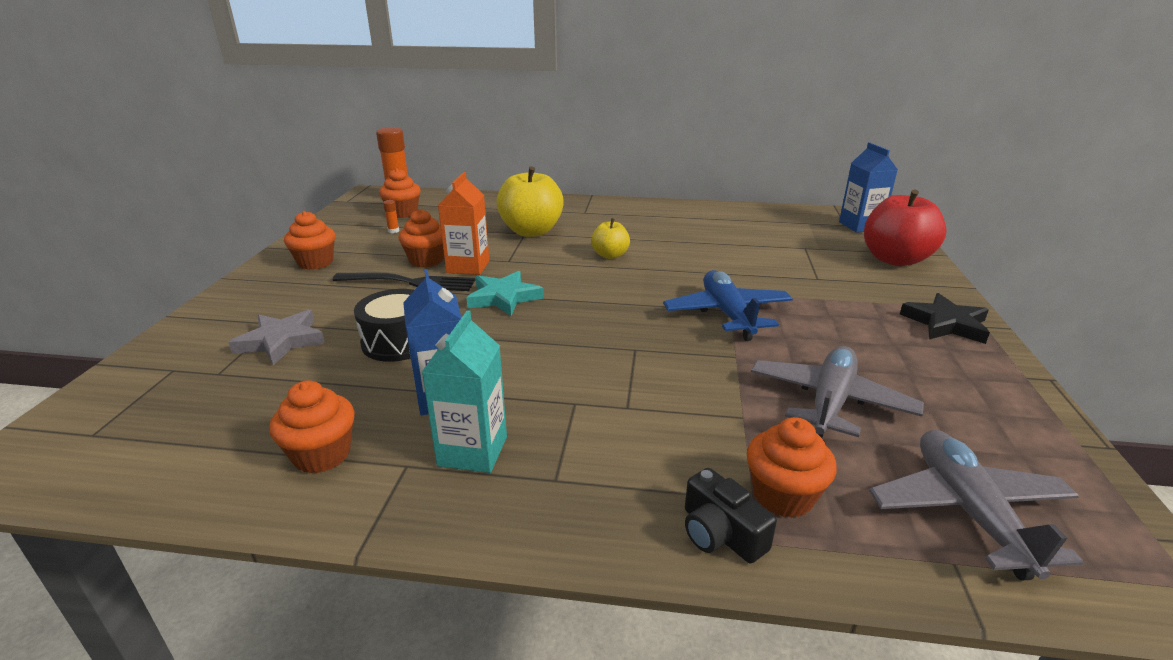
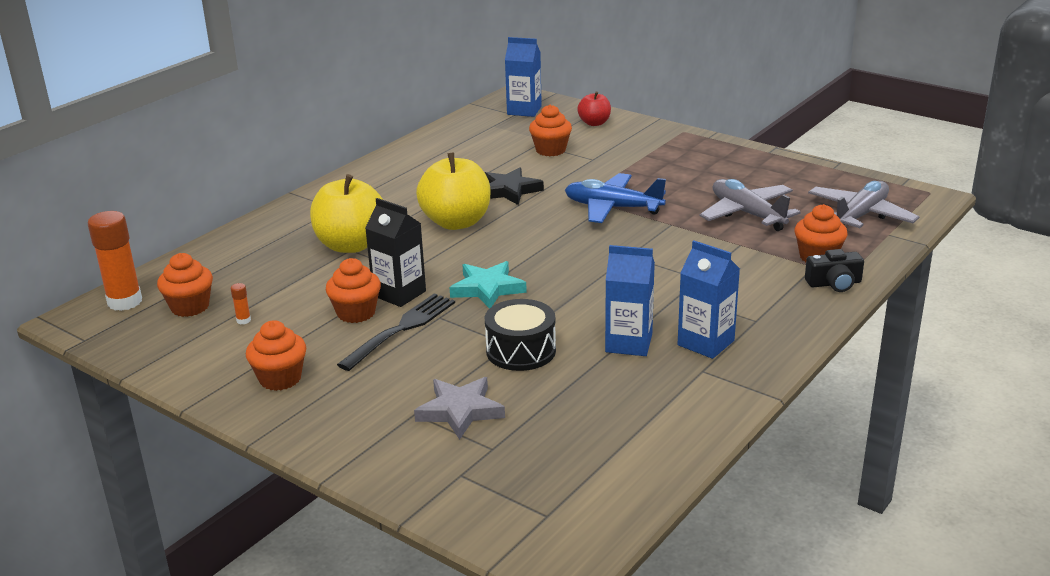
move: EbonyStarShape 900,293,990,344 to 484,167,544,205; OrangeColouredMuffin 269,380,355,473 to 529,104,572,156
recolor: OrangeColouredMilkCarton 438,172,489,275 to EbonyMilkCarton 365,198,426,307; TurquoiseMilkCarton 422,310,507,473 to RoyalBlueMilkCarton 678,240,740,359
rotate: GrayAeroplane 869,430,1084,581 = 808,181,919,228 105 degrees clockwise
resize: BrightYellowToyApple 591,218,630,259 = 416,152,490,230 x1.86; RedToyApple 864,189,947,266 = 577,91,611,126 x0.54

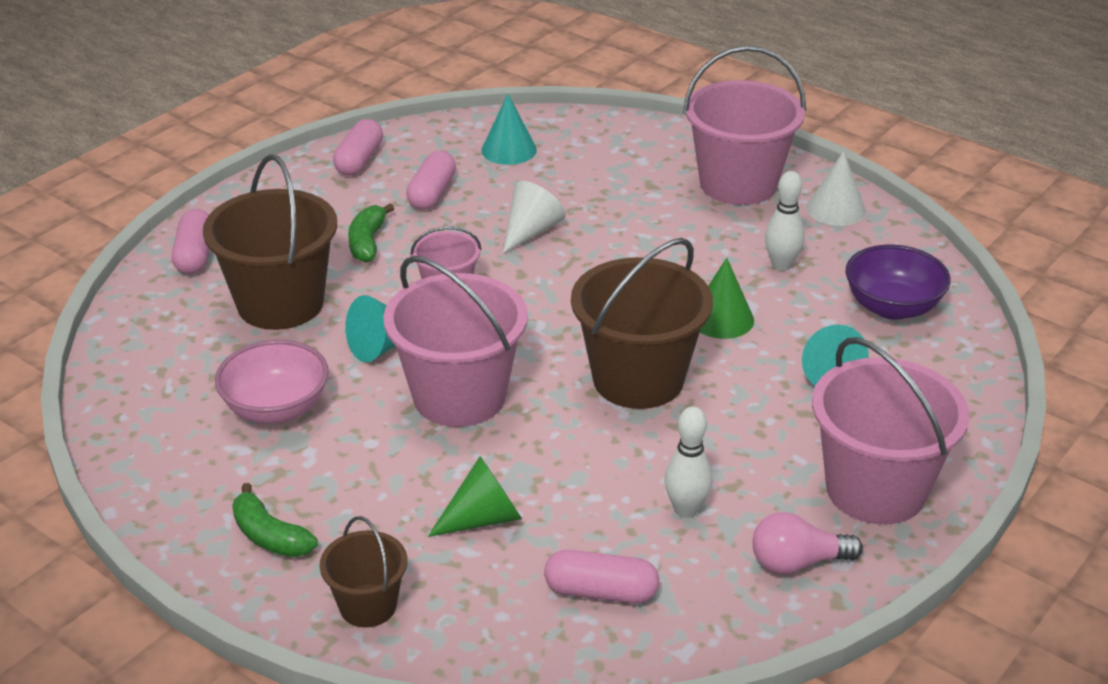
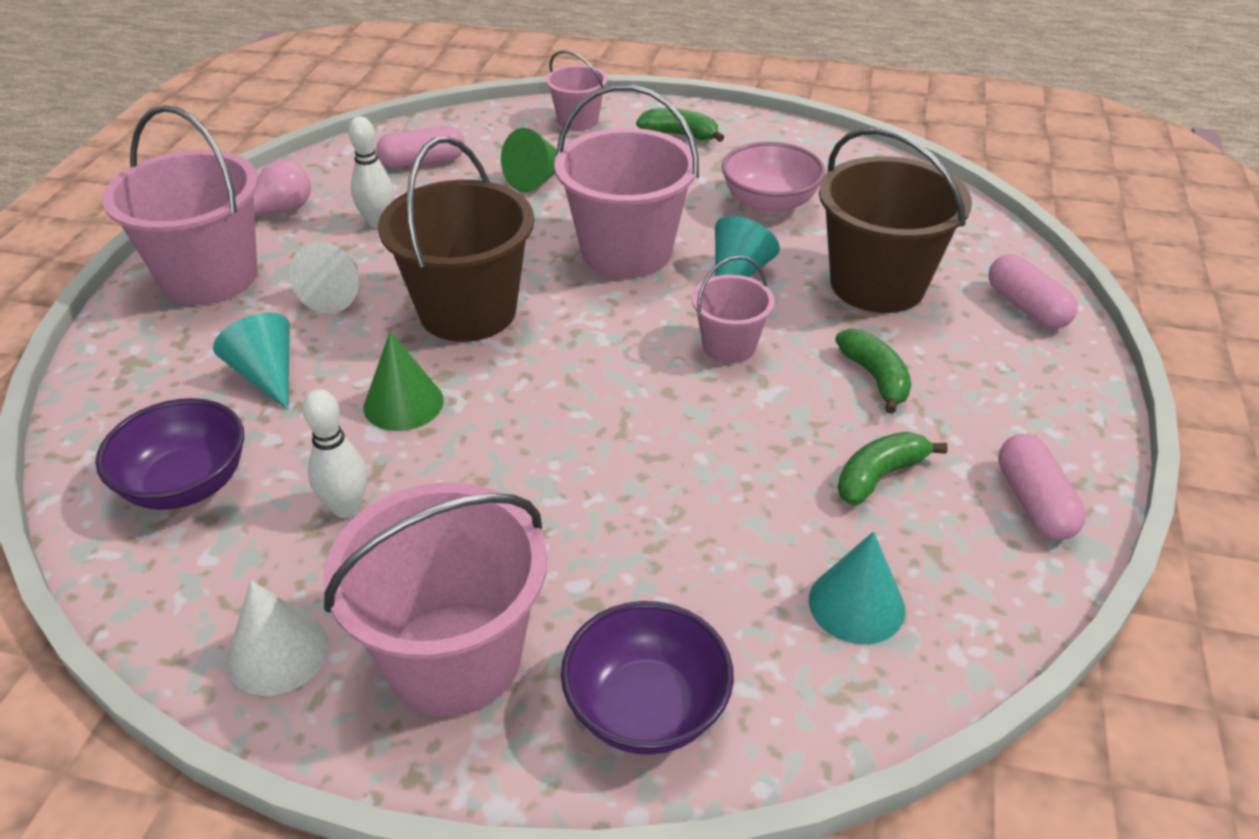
insert: PurpleDeepDish 561,601,734,755
move: SnowWhiteSolidCone 503,181,566,254 to 289,242,359,314
replace: PinkPillShape 406,151,456,210 to EmeraldToyBanana 838,432,948,505
recolor: DarkBrownBucket 320,516,407,627 to PinkBucket 546,50,608,131

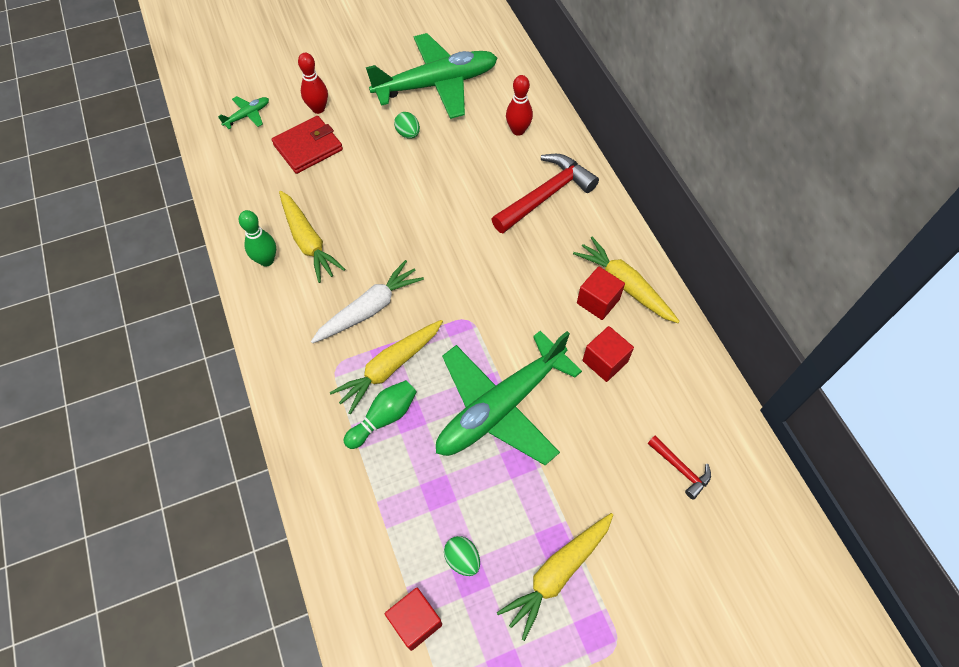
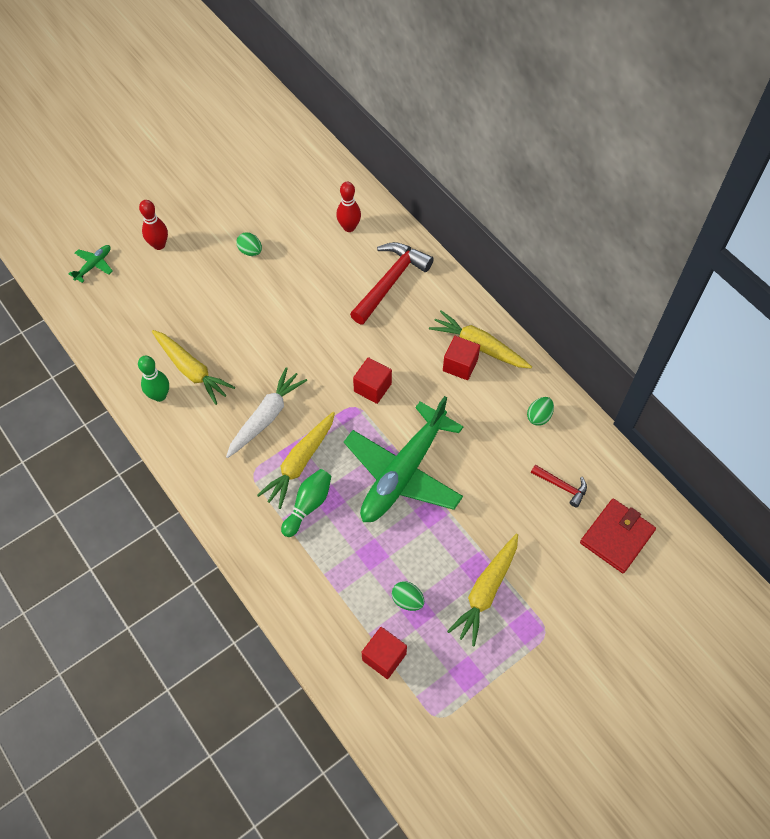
delete: EmeraldAeroplane 366,33,497,119
insert: EmeraldEgg 527,397,554,426
move: RedCube 582,326,634,382 to 353,357,392,404; RedBillfold 272,116,343,174 to 580,498,656,573

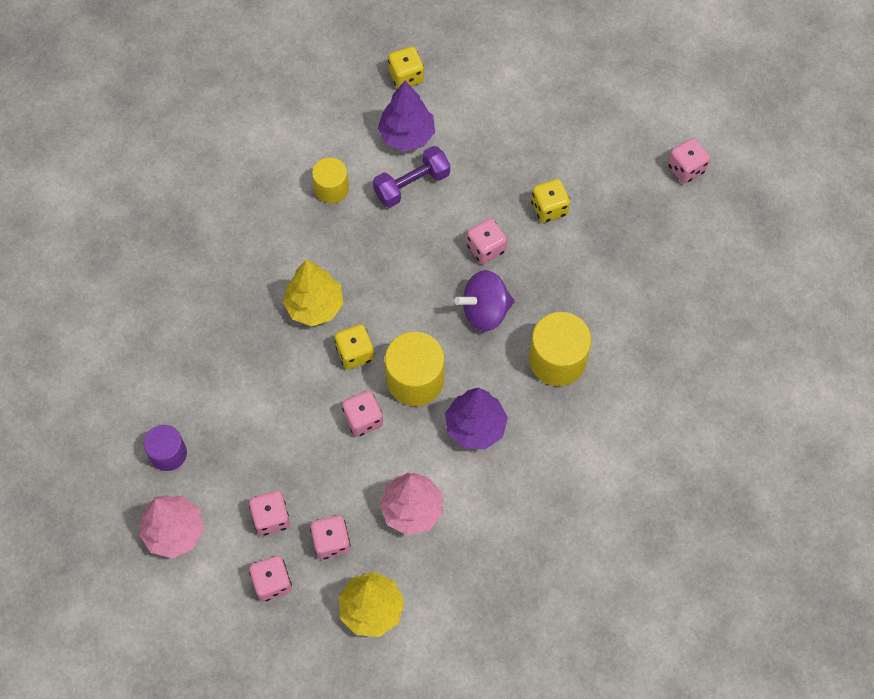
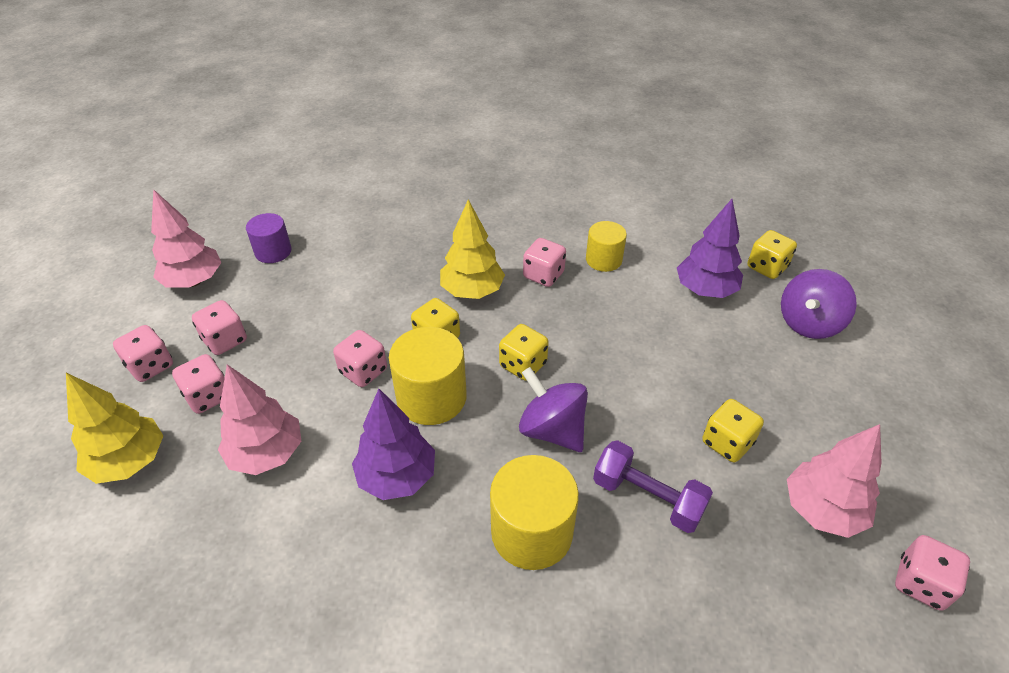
insert: BrightYellowDice 499,324,549,381; PurpleToyTop 781,269,857,339; PinkFirTree 787,424,882,538
move: PinkDice 467,218,507,264 to 523,238,566,287; PurpleHandWeight 373,146,450,208 to 593,440,713,533

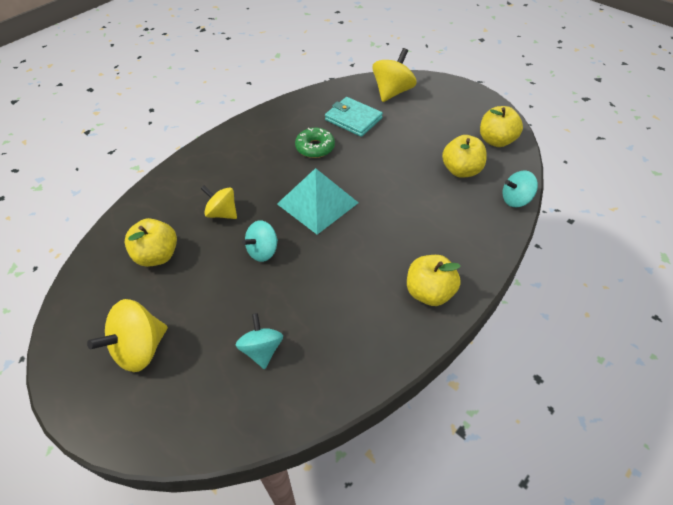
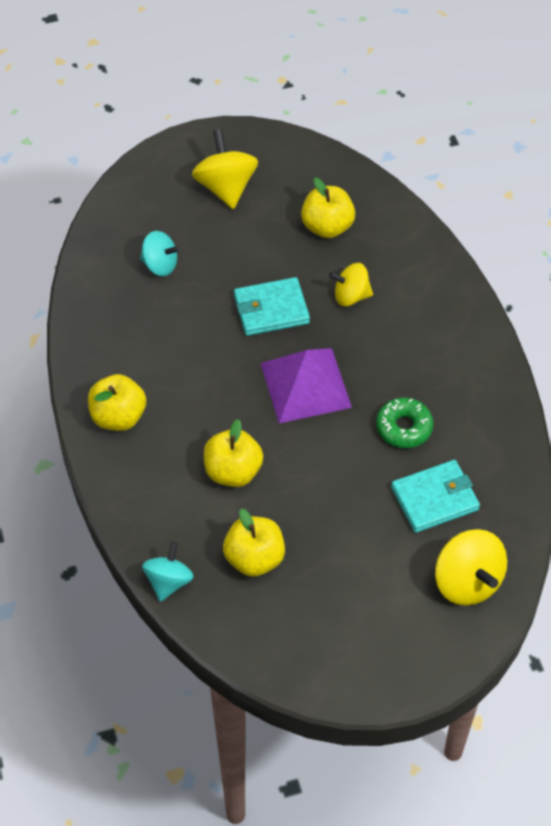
move: BrightYellowToyApple 480,106,523,147 to 204,419,263,487
replace: TurquoiseToyTop 242,220,278,262 to TurquoiseBillfold 234,277,310,336
recolor: TurquoisePyramid 277,168,359,235 to PurplePyramid 261,348,352,423
rotate: BrightYellowToyTop 201,186,237,219 = 329,263,373,306 150 degrees counterclockwise

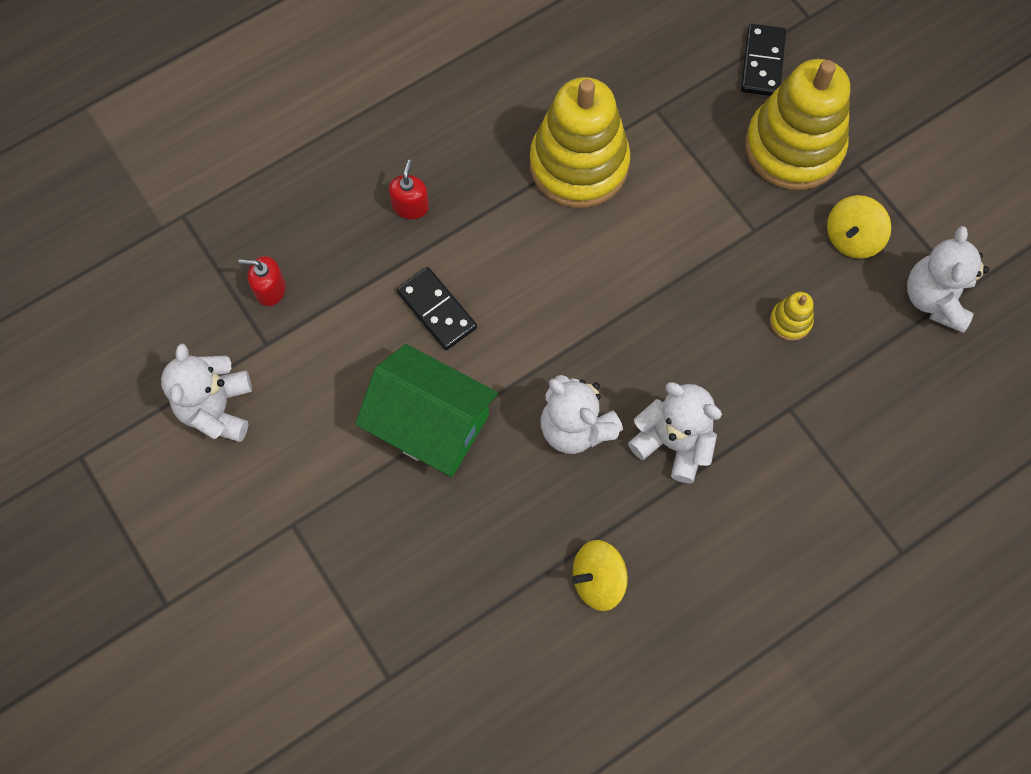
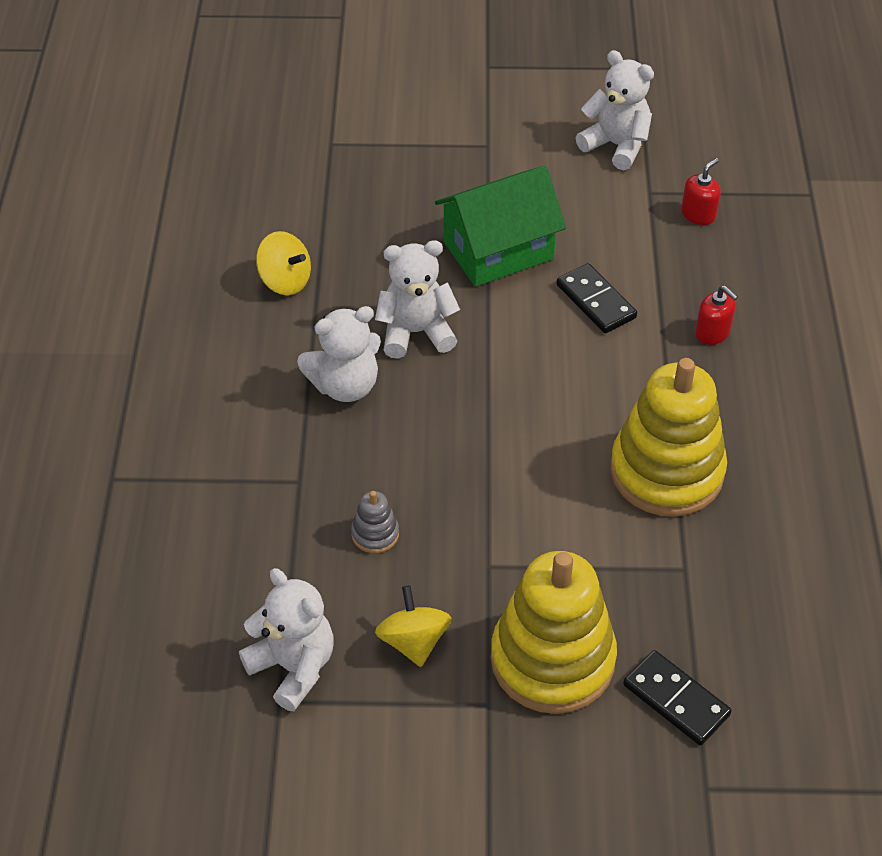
recolor: BrightYellowStackingToy 770,292,814,341 to GrayStackingToy 351,491,399,553
rotate: BrightYellowToyTop 572,540,628,611 = 256,231,311,295 105 degrees clockwise; EbonyDomino 397,267,477,350 = 557,263,637,333 60 degrees clockwise

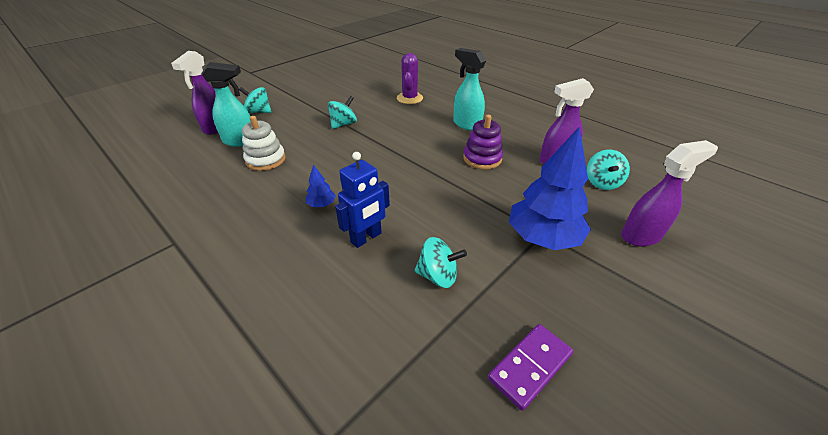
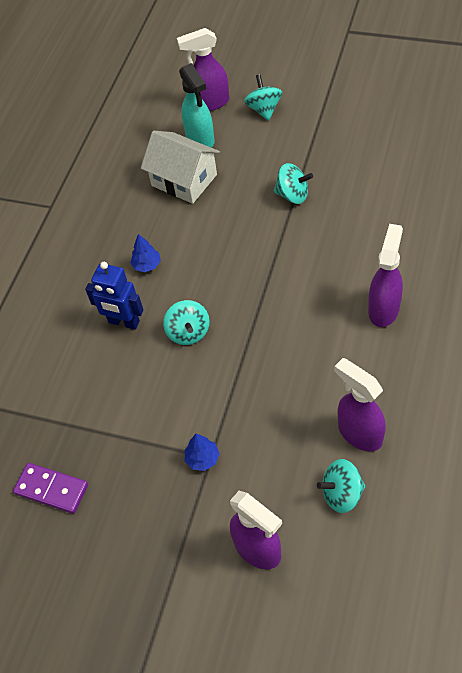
delete: PurpleCactus 397,53,423,104; PurpleStackingToy 463,115,503,169
move: TurquoiseToyTop 414,237,467,288 to 163,300,210,345
replace: SnowWhiteStackingToy 242,116,286,171 to SnowWhiteCottage 141,131,220,204
recolor: TurquoiseSprayer 453,48,486,131 to PurpleSprayer 368,224,403,327
resize: RoyalBlueFirTree 509,126,591,250 = 185,434,220,471 x0.43

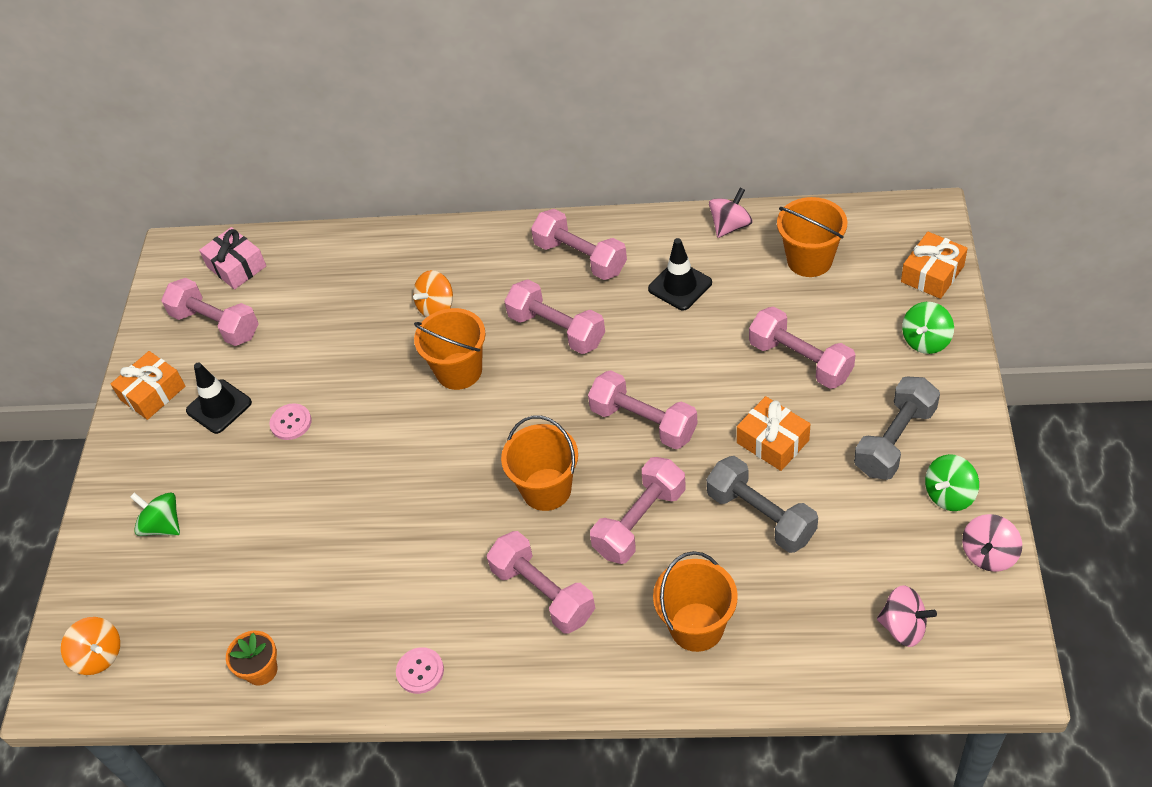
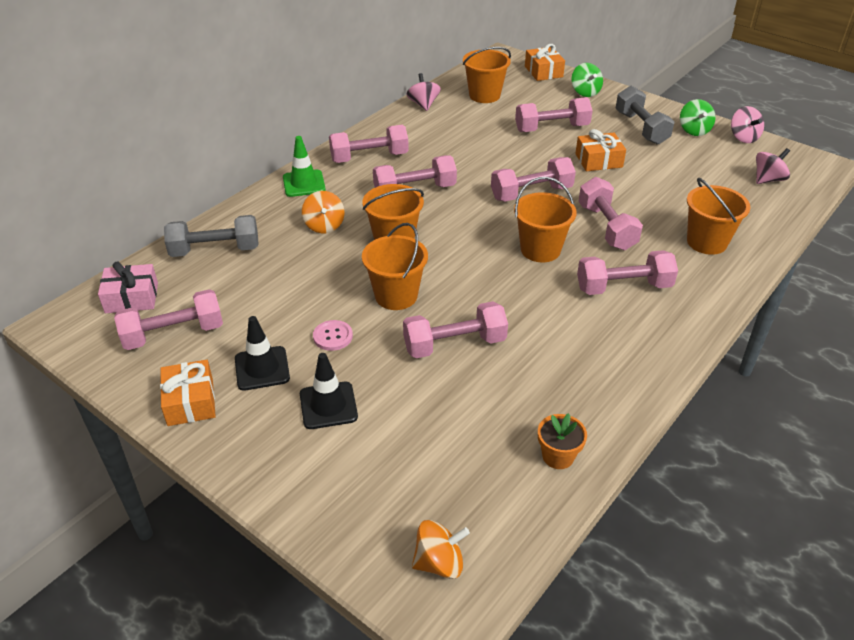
delete: EmeraldToyTop 130,492,180,536; PinkShirtButton 396,647,444,694
insert: EmeraldTrafficCone 283,136,326,197; OrangeColouredBucket 362,223,428,310; PinkHandWeight 403,301,508,358
move: GrayHandWeight 706,456,818,553 to 164,215,259,257; EbonyTrafficCone 648,238,712,311 to 300,353,358,429

